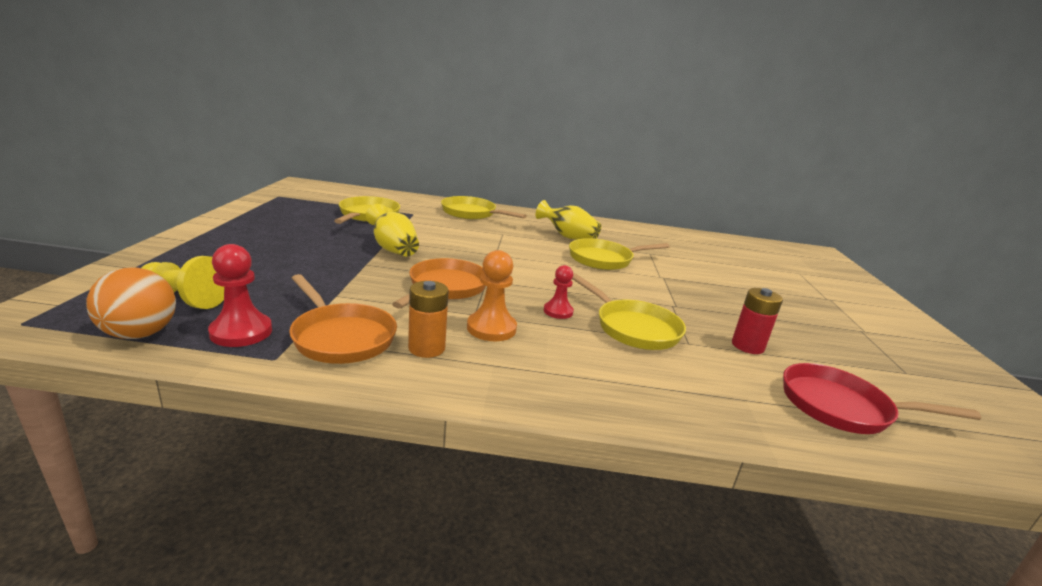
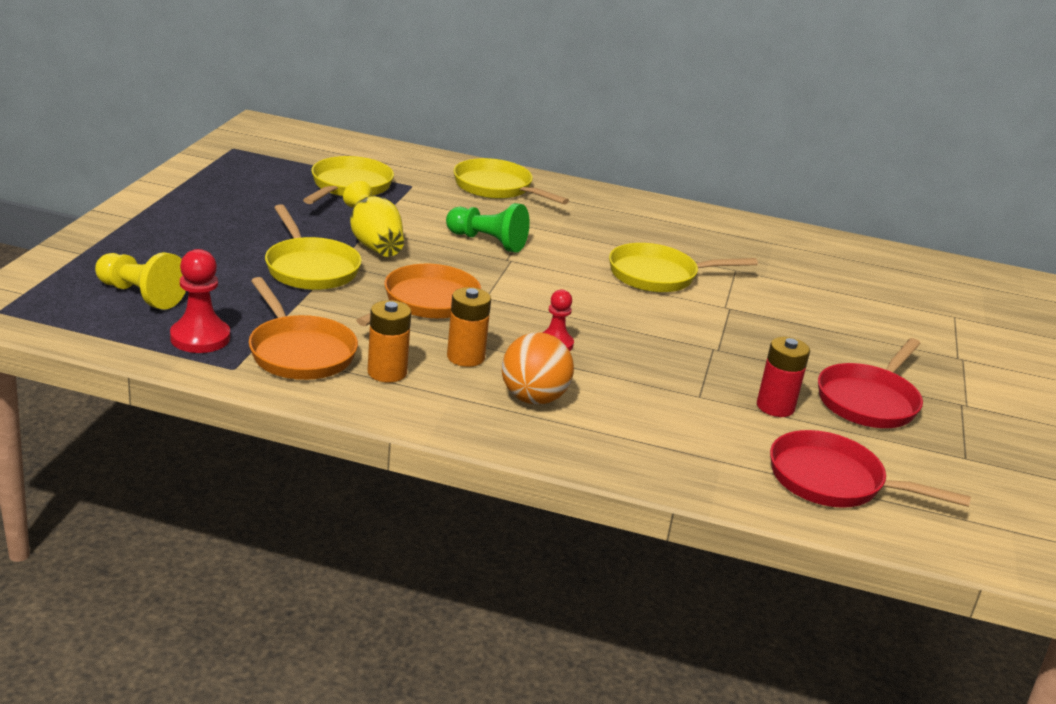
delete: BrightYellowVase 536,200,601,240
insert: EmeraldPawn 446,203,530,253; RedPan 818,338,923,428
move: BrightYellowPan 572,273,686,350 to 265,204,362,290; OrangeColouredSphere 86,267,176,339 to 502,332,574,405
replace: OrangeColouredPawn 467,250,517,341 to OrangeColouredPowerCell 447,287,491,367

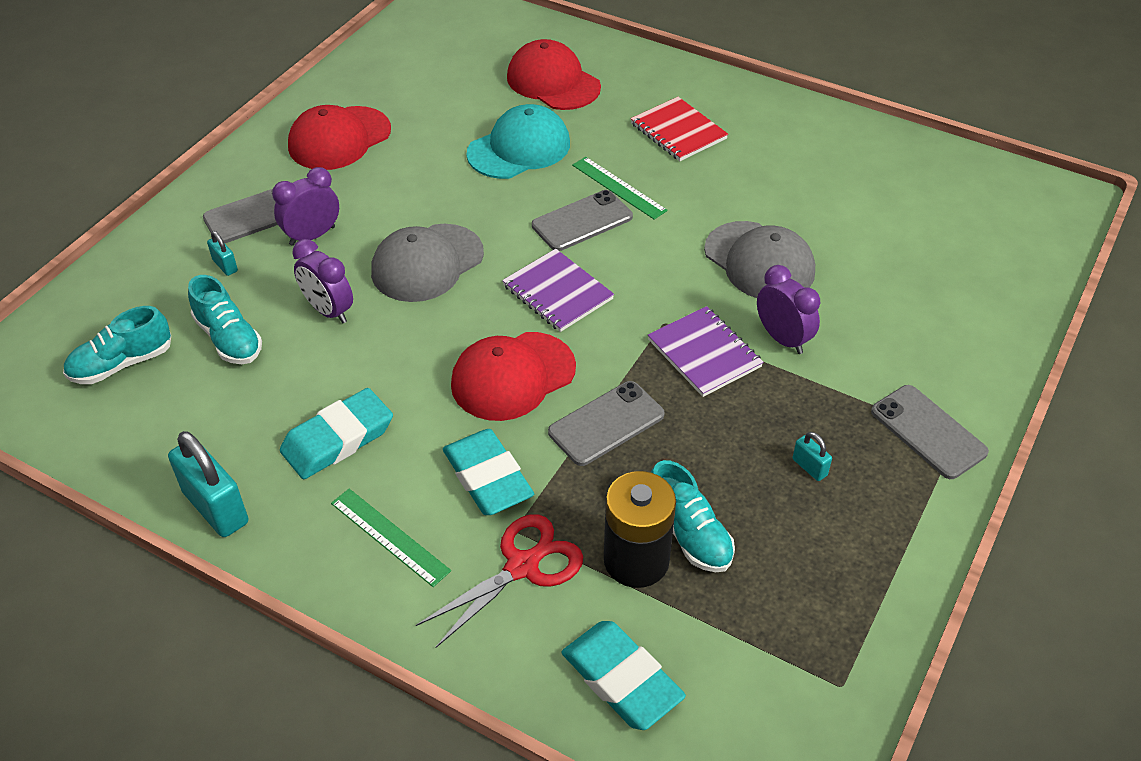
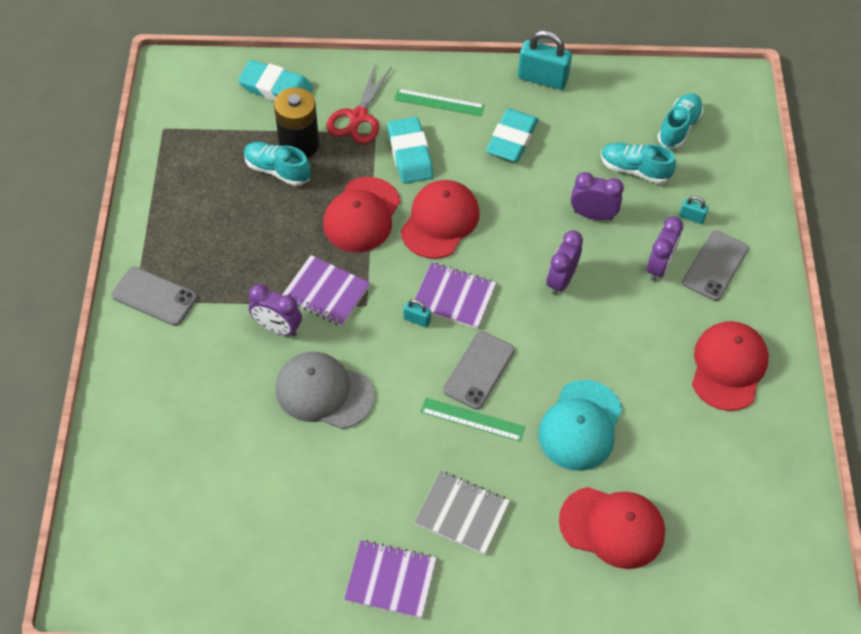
insert: PurpleNotepad 344,540,437,619
move: TurquoiseLock 792,432,832,481 to 403,299,431,327
replace: GrayPhone 548,381,664,466 to RedPeakedCap 323,177,400,252; GrayPeakedCap 371,224,484,302 to PurpleBedsideClock 547,230,583,295
recolor: RedNotepad 631,97,728,161 to GrayNotepad 414,471,510,555
rotate: TurquoiseGumEraser 443,429,534,515 = 387,117,433,184 45 degrees clockwise

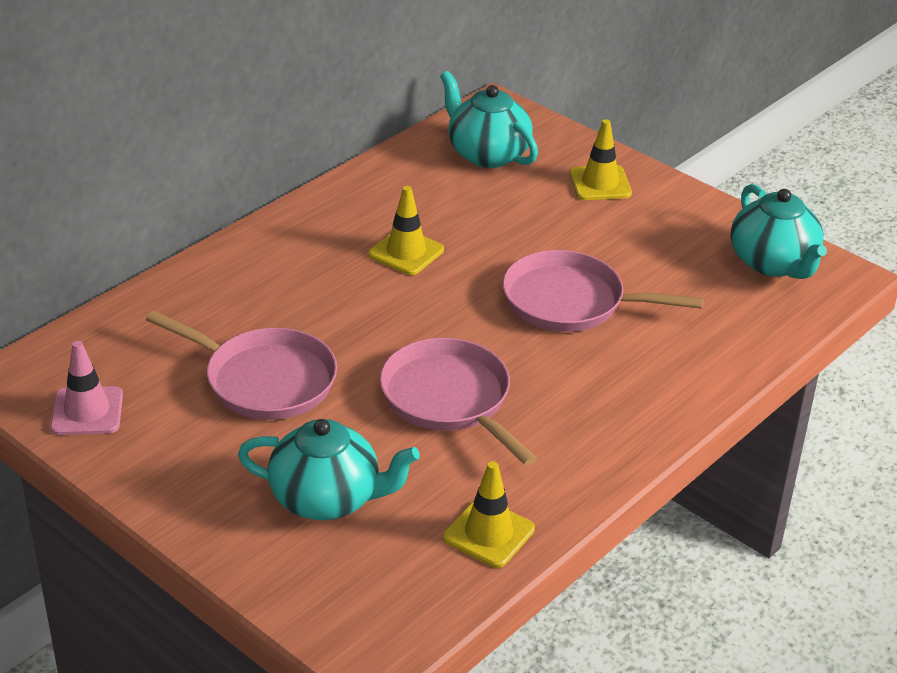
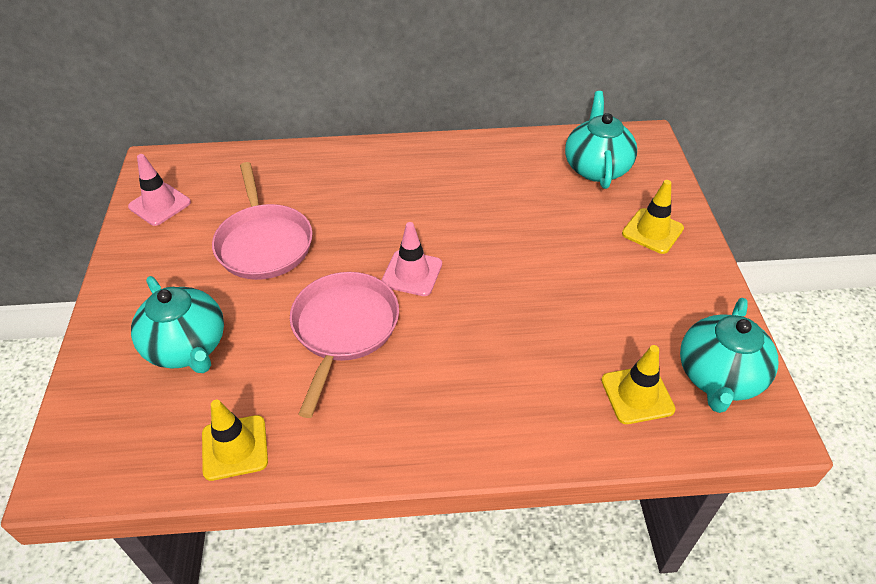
delete: PinkPan 502,250,703,332
insert: PinkTrafficCone 382,222,442,296
move: BrightYellowTrafficCone 368,186,444,275 to 601,345,676,424

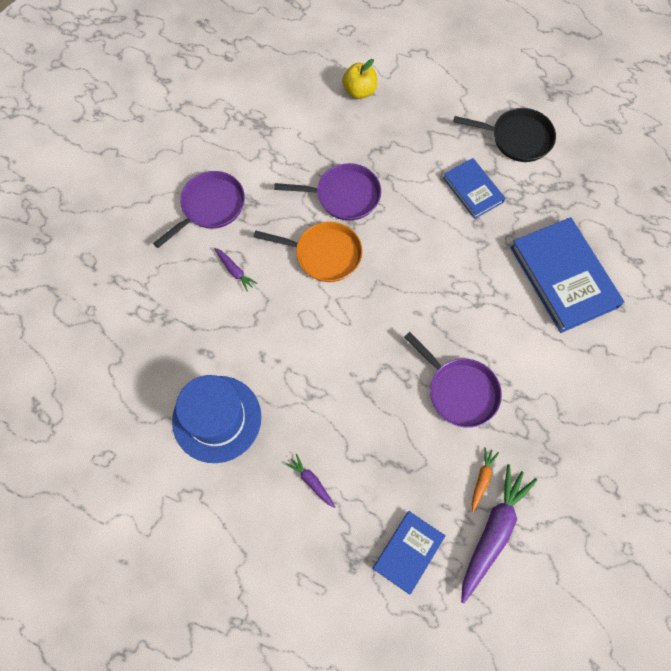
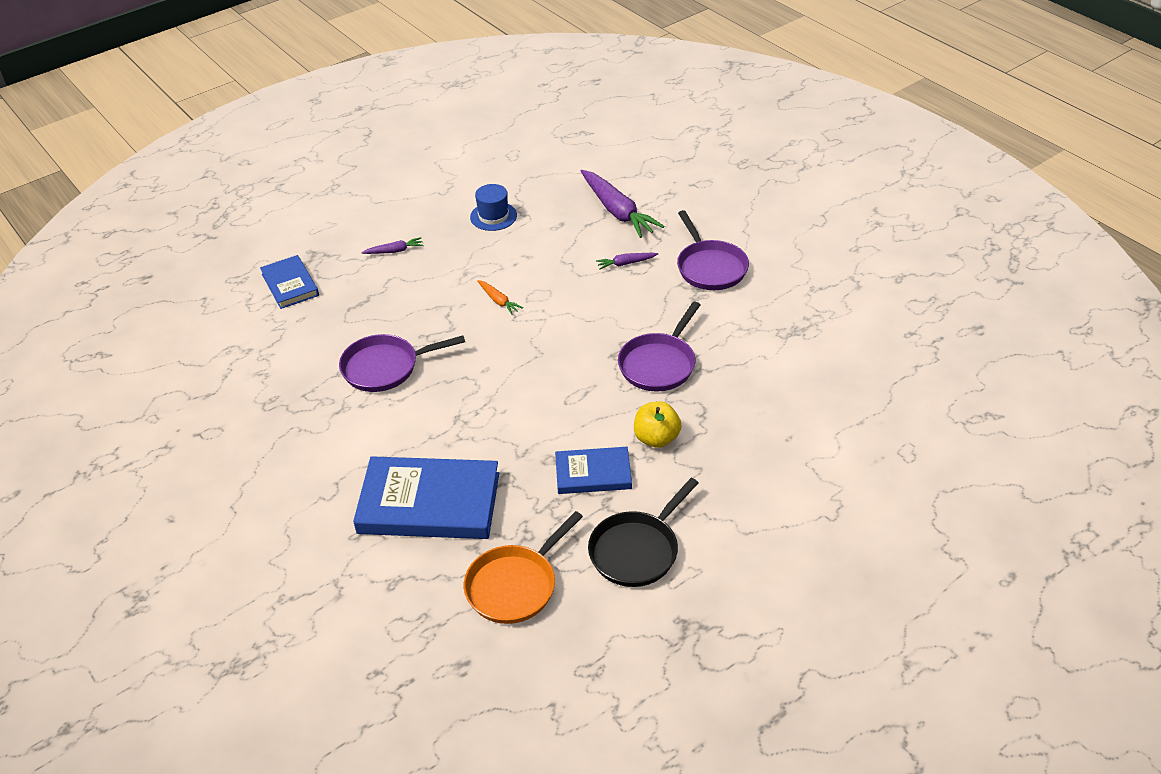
move: OrangeColouredPan 254,222,363,282 to 464,511,583,624; OrangeColouredCarrot 472,447,499,512 to 477,280,523,315; PurpleCarrot 461,464,537,604 to 581,170,664,238; BrightYellowToyApple 342,59,377,99 to 634,401,682,448
resize: RoyalBlueHat 172,375,261,463 = 470,184,517,231 x0.57

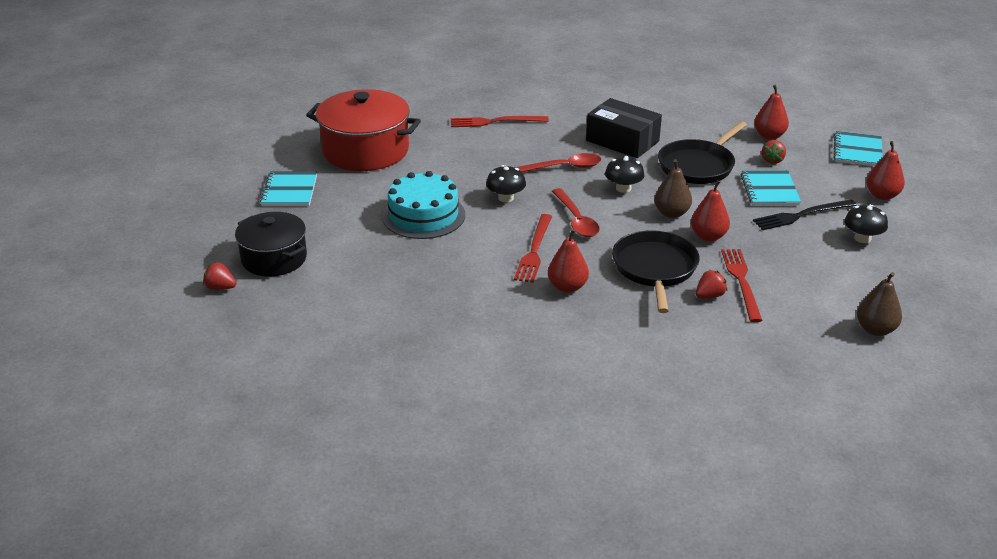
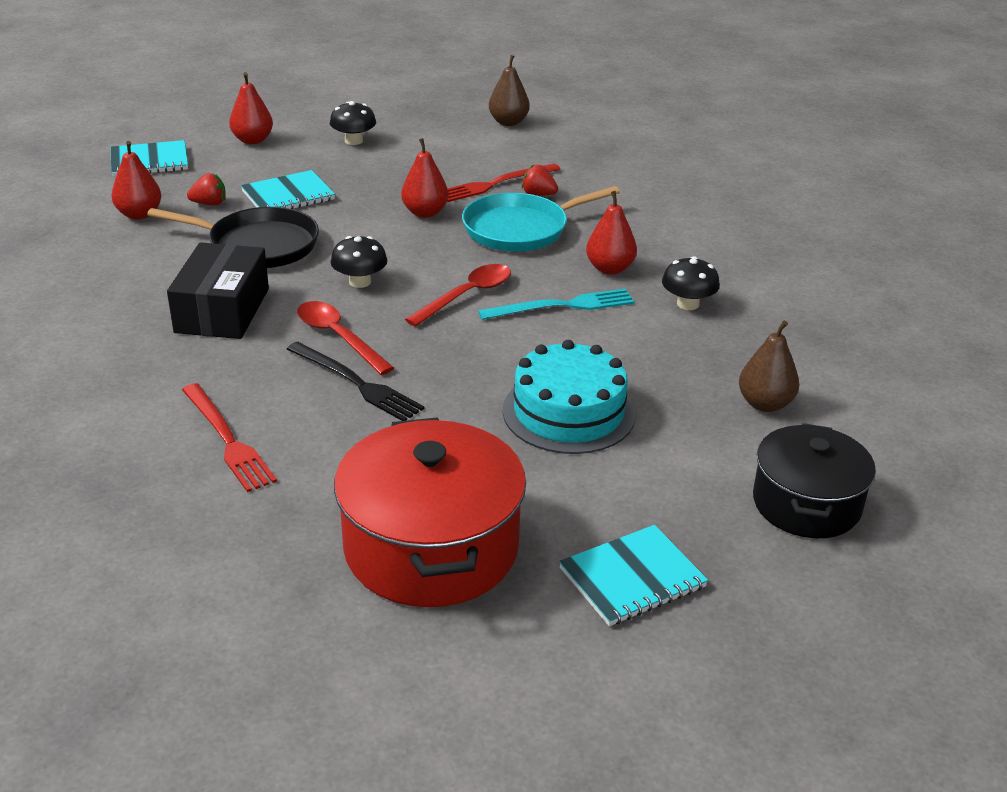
delete: RedToyStrawberry 203,262,237,290
move: EbonyFork 753,199,856,230 to 287,342,424,421; EbonyMushroom 486,165,526,202 to 662,256,720,310; DarkBrownPear 654,159,692,218 to 739,321,799,412
recolor: EbonyPan 612,230,700,313 to TurquoisePan 462,186,620,252; RedFork 514,214,552,283 to TurquoiseFork 478,289,635,320

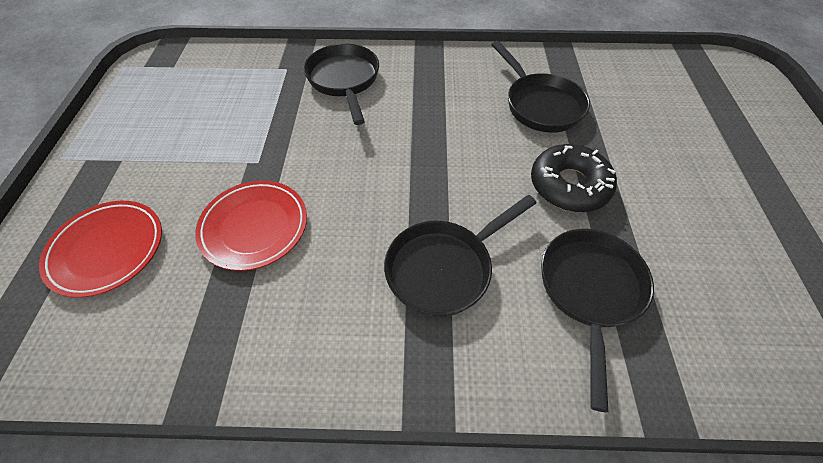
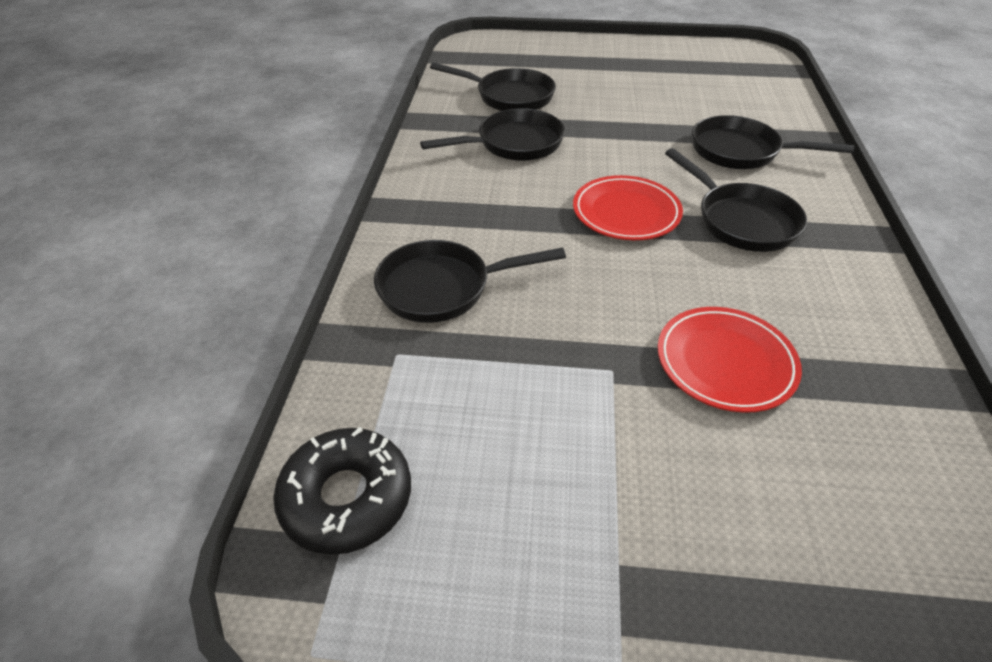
insert: EbonyPan 430,62,556,111
move: EbonyDoughnut 531,144,617,212 to 273,427,411,555; RedDinnerPlate 39,201,162,298 to 573,175,683,240

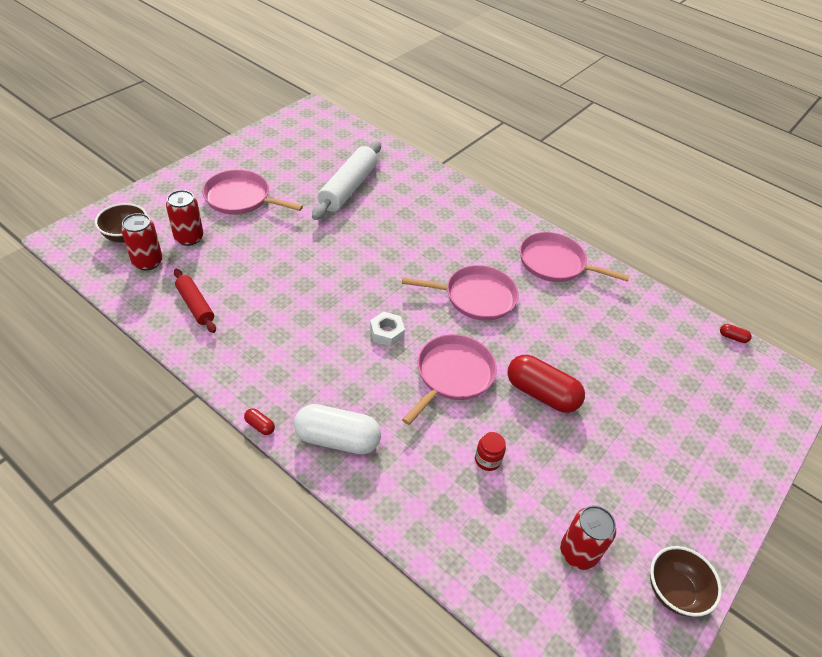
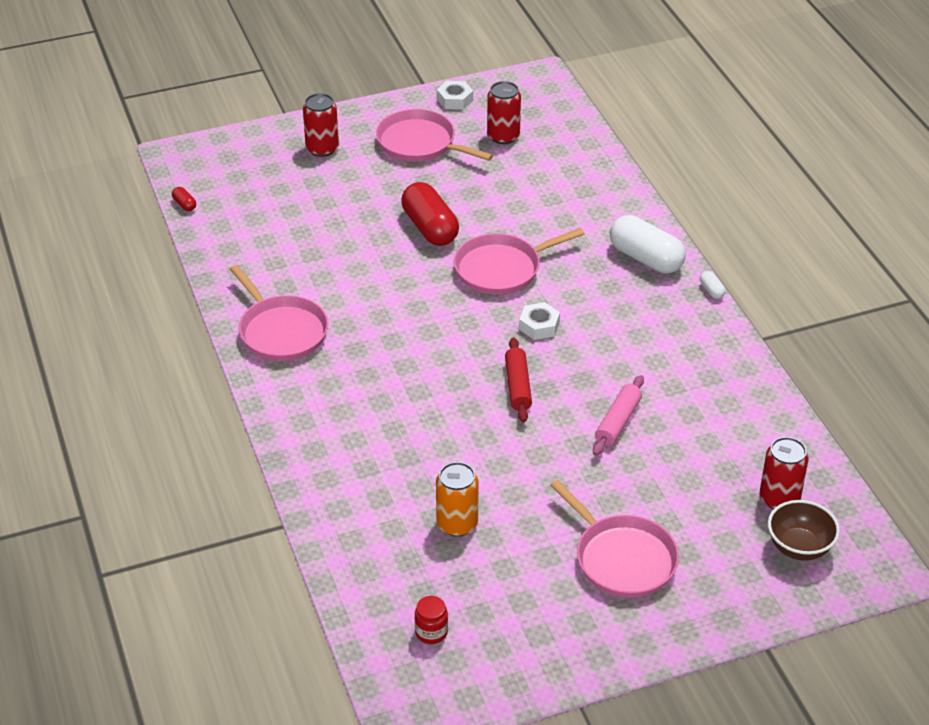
insert: PinkRollingPin 593,375,644,456
move: RedSodaCan 166,190,203,246 to 303,93,339,157; PinkPan 402,265,519,321 to 376,109,493,162; RedJamJar 475,432,506,471 to 415,596,448,644; RedRollingPin 174,269,216,333 to 505,337,532,423
replace: SnowWhiteRollingPin 312,141,381,220 to OrangeColouredSodaCan 436,462,479,537; DarkBrownDeepDish 650,546,722,617 to SnowWhiteHexagonNut 437,81,473,110
recolor: RedPillShape 244,408,275,435 to SnowWhitePillShape 700,271,726,299

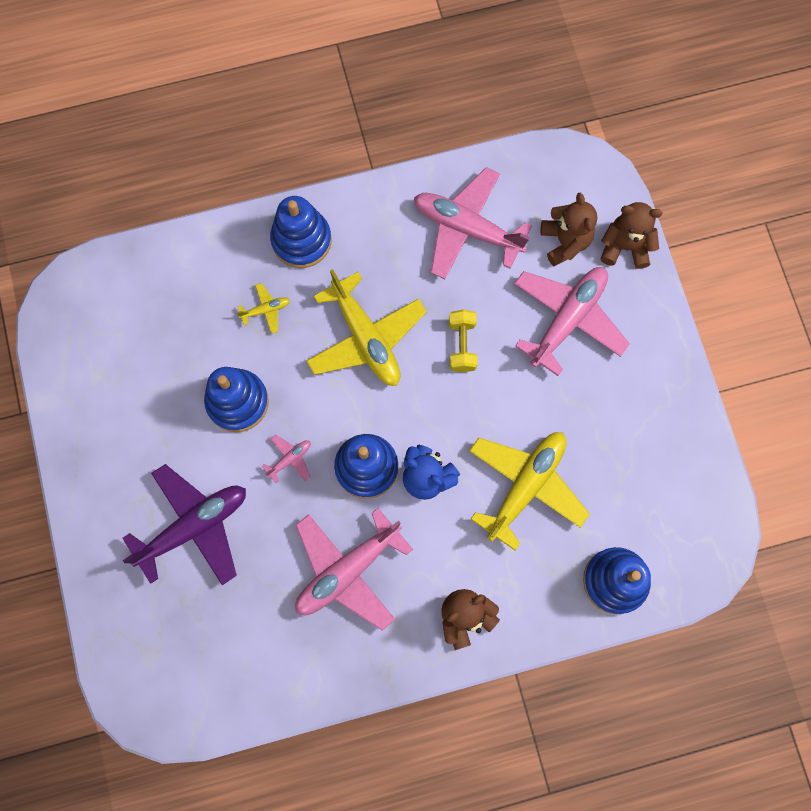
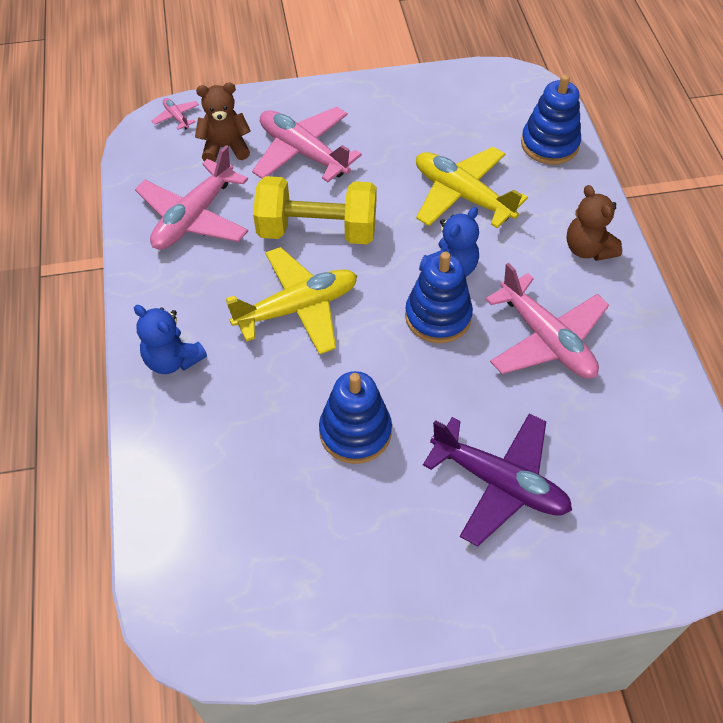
delete: BrightYellowAeroplane 237,283,290,334; DarkBrownTeddyBear 601,202,662,269
move: PinkAeroplane 262,434,311,483 to 152,98,199,130
replace: RoyalBlueStackingToy 270,196,332,268 to RoyalBlueTeddyBear 134,305,207,374
rotate: PurpleAeroplane 122,464,246,585 = 423,413,572,546 150 degrees clockwise
resize: BrightYellowHandWeight 449,310,478,372 = 253,176,377,244 x1.99

